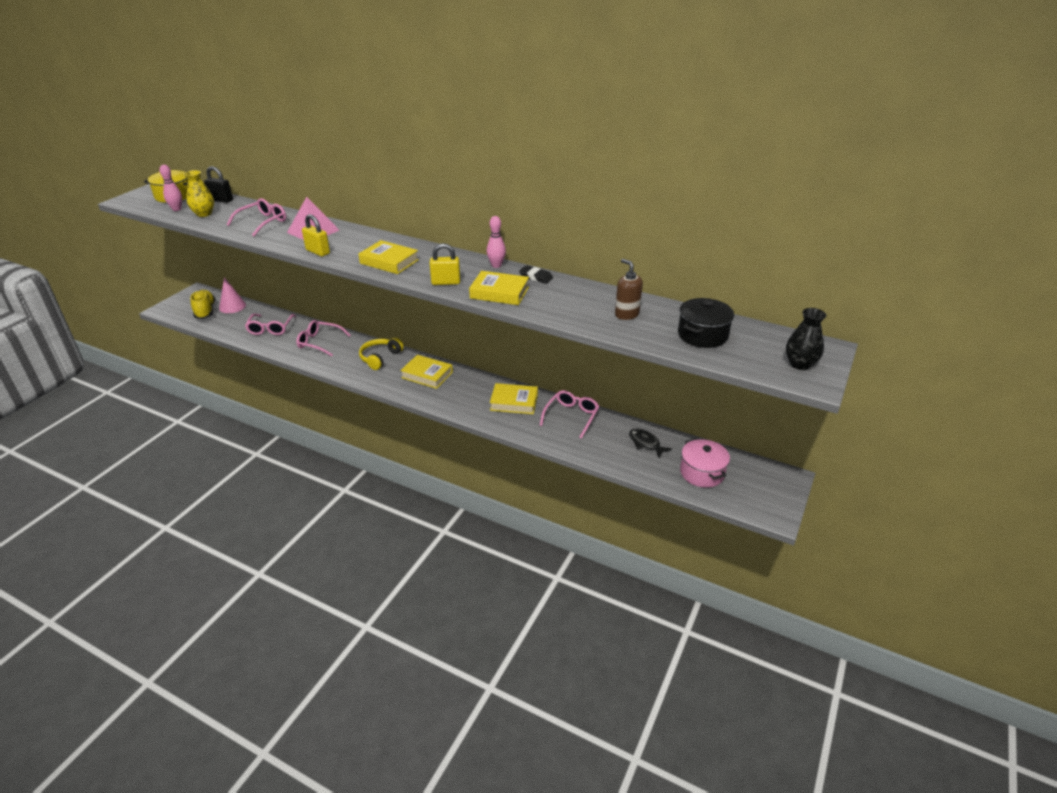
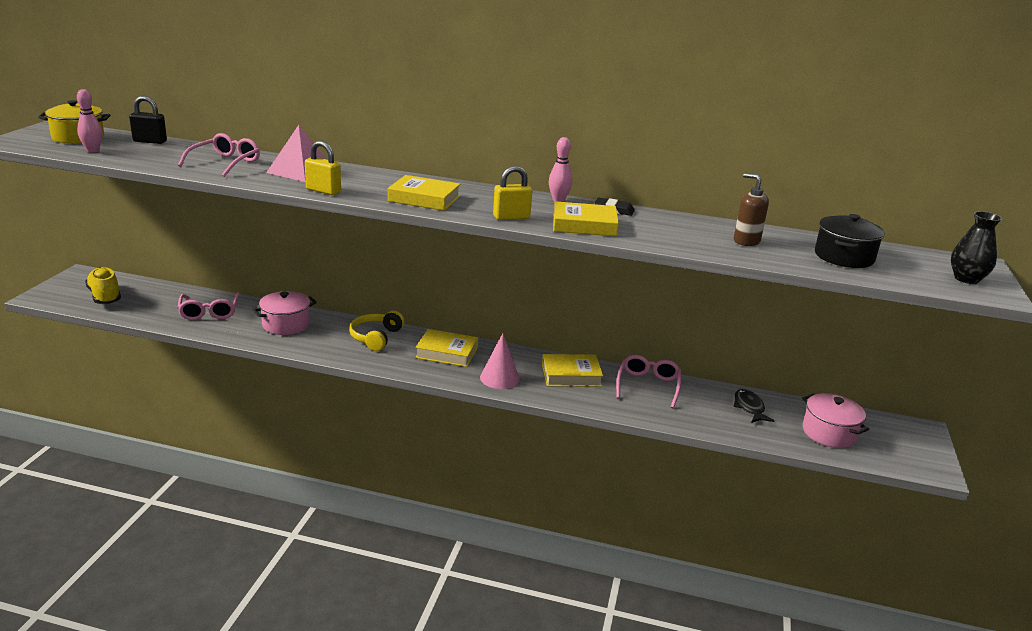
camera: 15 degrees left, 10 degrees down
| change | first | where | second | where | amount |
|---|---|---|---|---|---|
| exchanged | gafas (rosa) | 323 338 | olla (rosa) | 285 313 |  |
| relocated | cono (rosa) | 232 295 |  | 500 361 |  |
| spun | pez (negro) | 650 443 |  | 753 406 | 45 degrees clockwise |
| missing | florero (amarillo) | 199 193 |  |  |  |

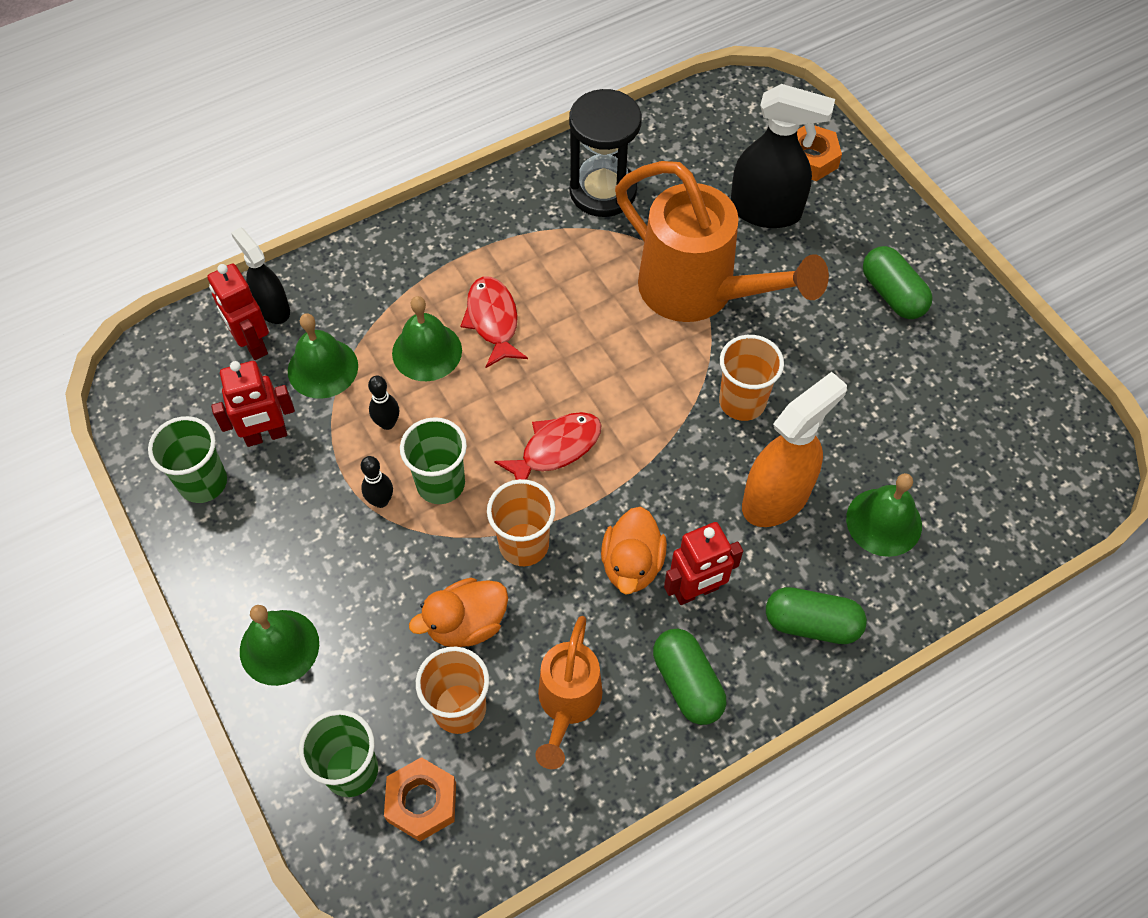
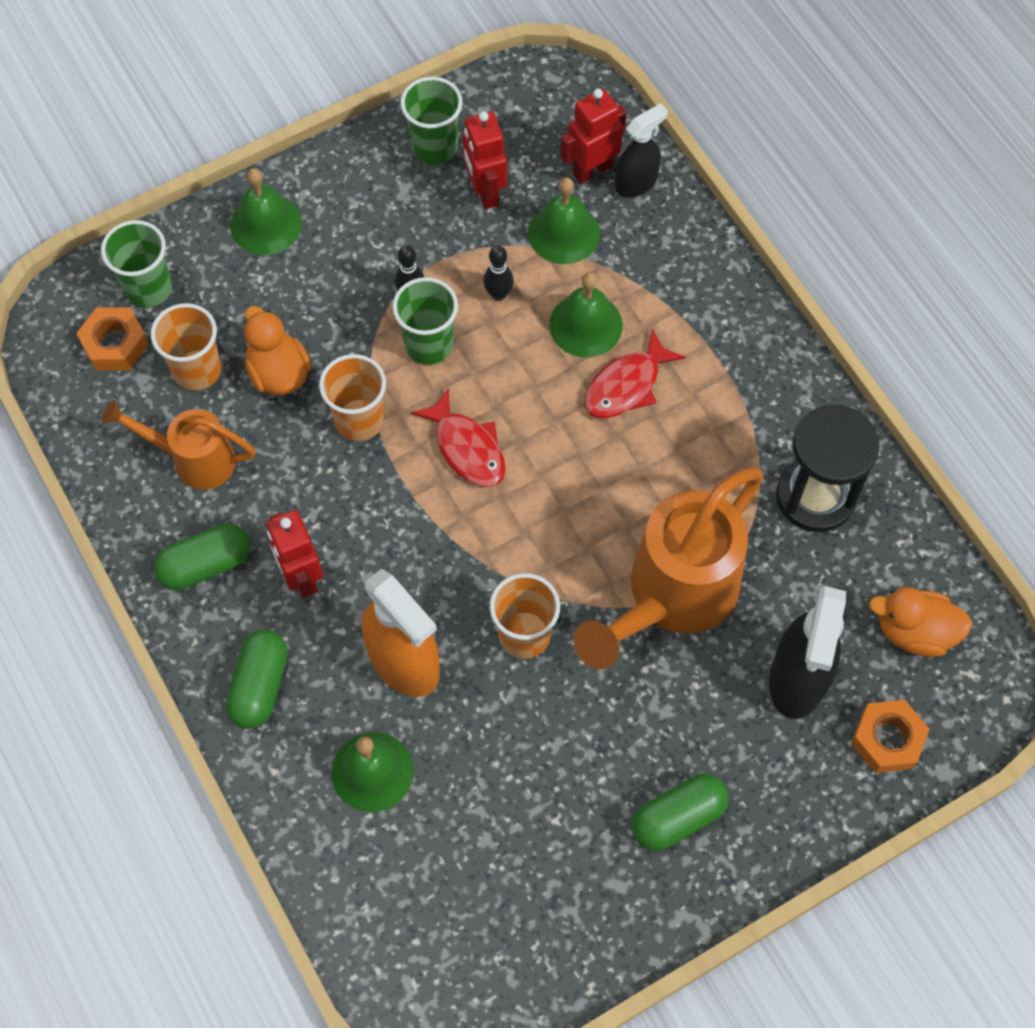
camera: 90 degrees right, 5 degrees up
| change | first | where | second | where | amount |
|---|---|---|---|---|---|
| spun | pez (rojo) | 494 322 |  | 635 373 | 150 degrees clockwise |
| relocated | pato (naranja) | 634 550 |  | 920 622 |  |

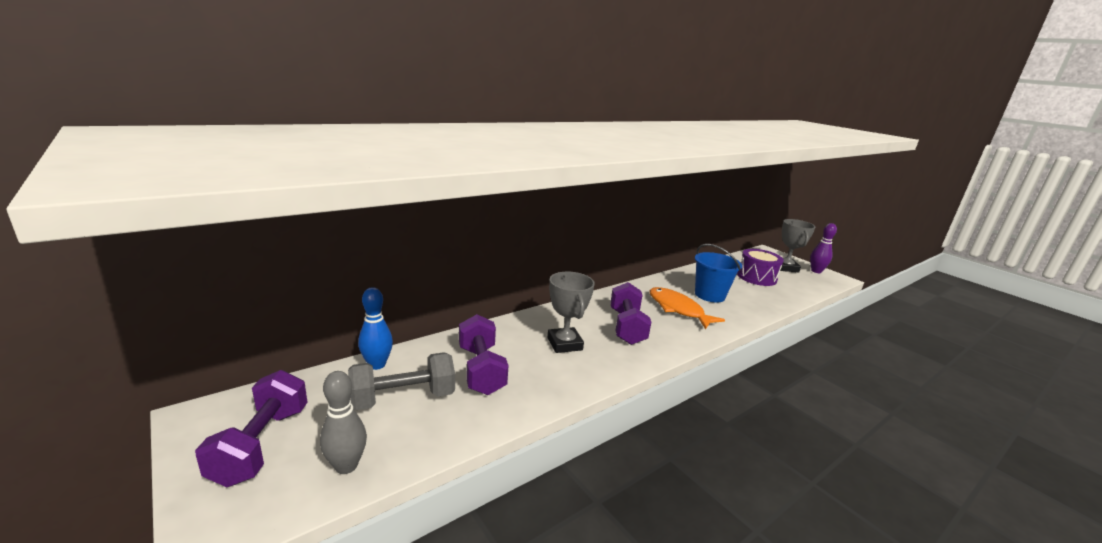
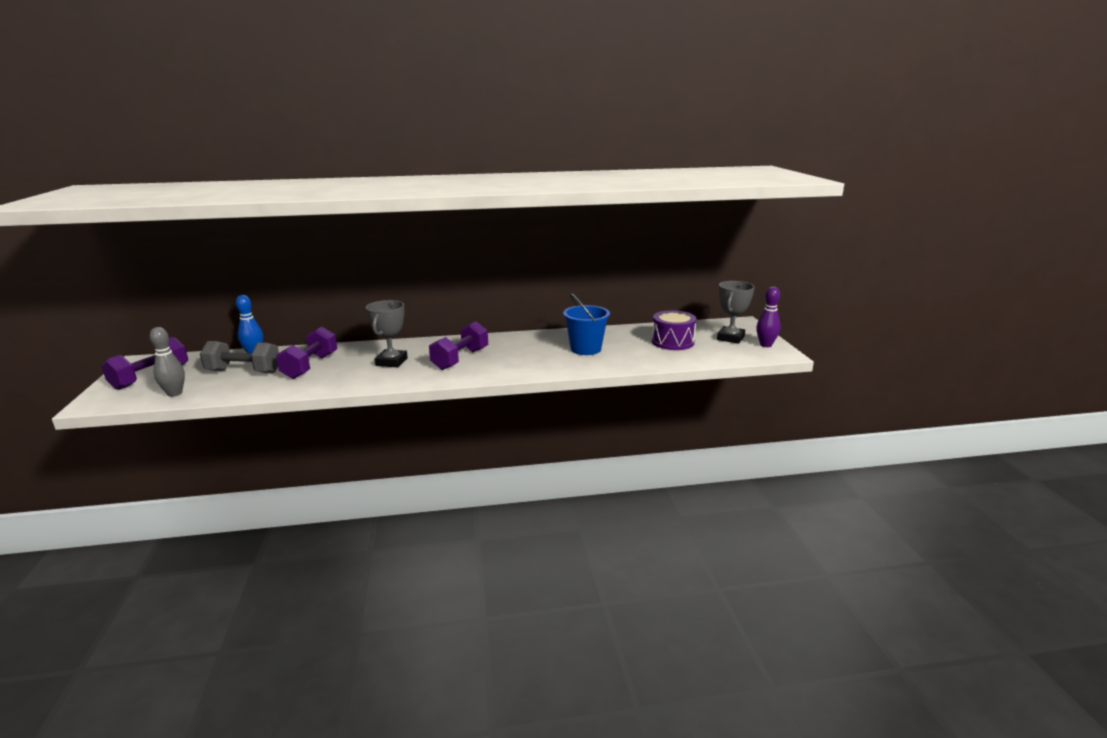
camera: 30 degrees right, 0 degrees up
| change | first | where | second | where | amount |
|---|---|---|---|---|---|
| missing | pez (naranja) | 687 308 |  |  |  |

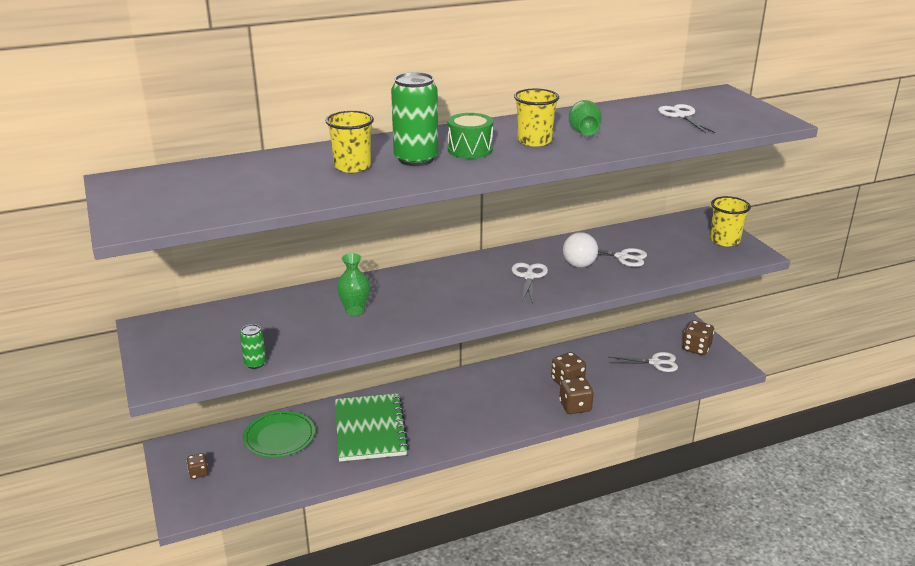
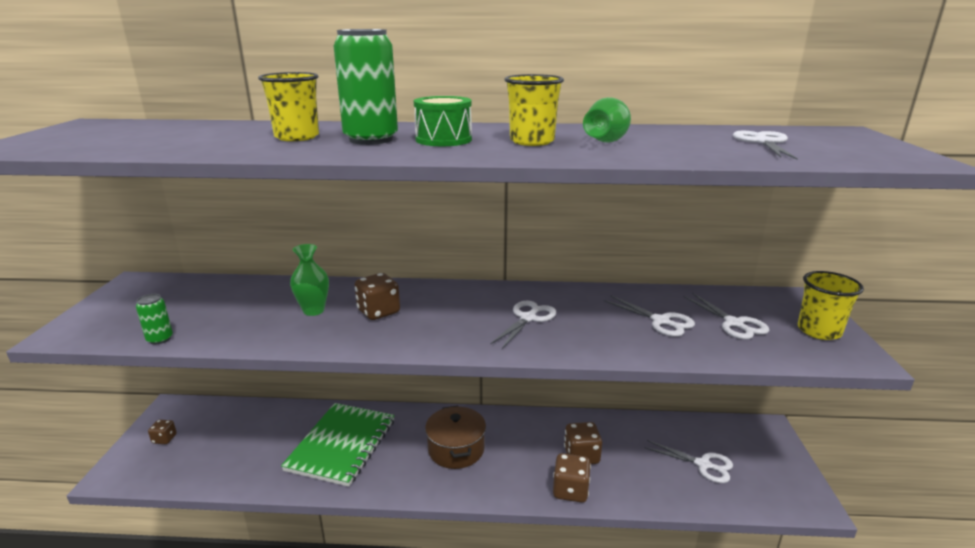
camera: 25 degrees right, 5 degrees down
| change | first | where | second | where | amount |
|---|---|---|---|---|---|
| relocated | dado (marrón) | 698 337 |  | 377 296 |  |
| appeared |  |  | olla (marrón) | 455 437 |  |
| appeared |  |  | tijeras (blanco) | 726 316 |  |
| missing | plato (verde) | 279 434 |  |  |  |
| missing | pelota (blanco) | 580 250 |  |  |  |

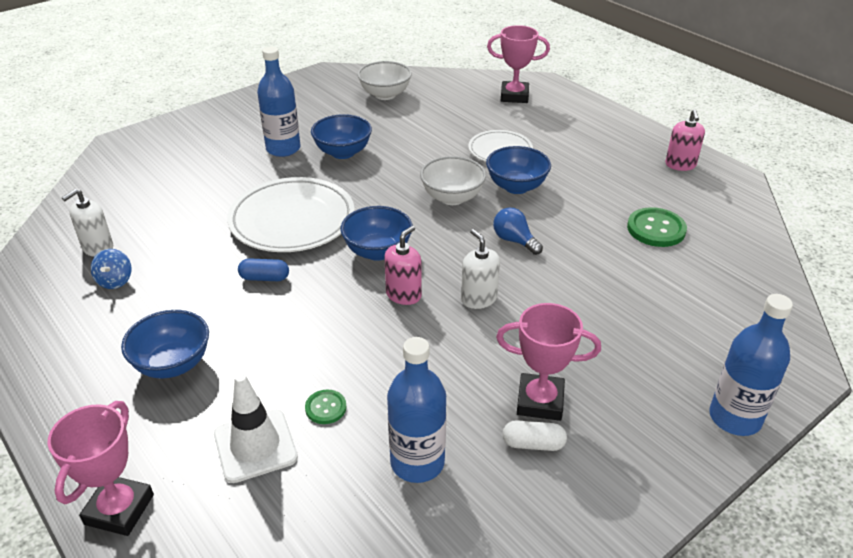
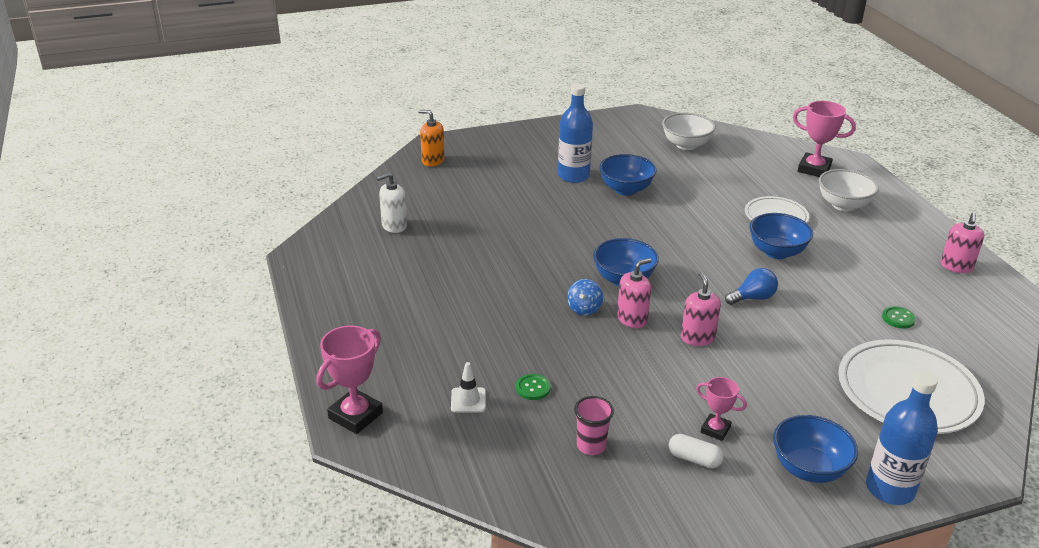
camera: 20 degrees right, 5 degrees down
| change | first | where | second | where | amount |
|---|---|---|---|---|---|
| appeared |  |  | dispensador de jabón (naranja) | 432 138 |  |
| size | cono de tráfico (blanco) | 256 428 |  | 468 387 | x0.58 |
| relocated | peonza (azul) | 111 269 |  | 585 297 |  |
| exchanged | botella (azul) | 416 410 | vaso (rosa) | 594 425 |  |
| colour | dispensador de jabón (blanco) | 480 269 | dispensador de jabón (rosa) | 701 309 |  |
| size | trofeo (rosa) | 548 362 |  | 721 409 | x0.59 |
| spun | bombilla (azul) | 518 231 |  | 751 286 | 90 degrees clockwise |
| relocated | cuenco (azul) | 165 344 |  | 815 449 |  |
| relocated | cuenco (blanco) | 453 180 |  | 849 190 |  |
| relocated | plato (blanco) | 291 214 |  | 911 387 |  |
| size | botón (verde) | 657 227 |  | 899 317 | x0.56 |
| missing | cápsula (azul) | 263 269 |  |  |  |

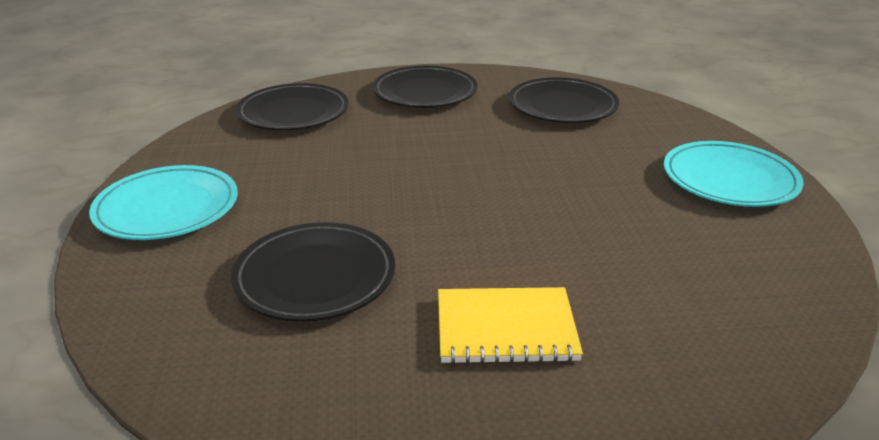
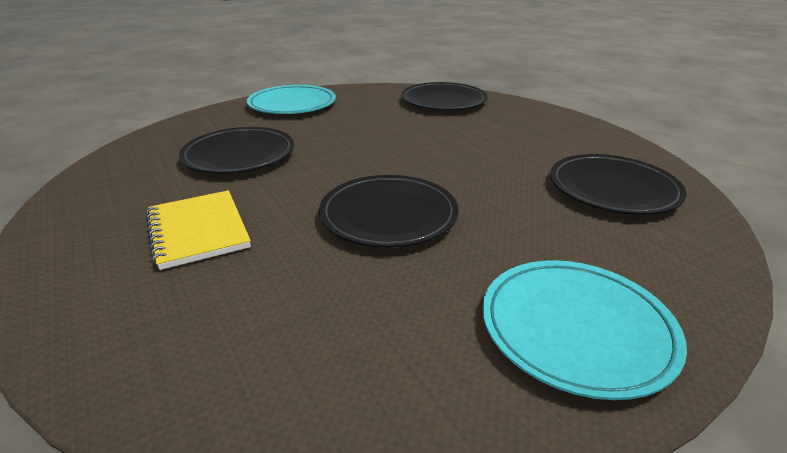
camera: 65 degrees right, 0 degrees up
| change | first | where | second | where | amount |
|---|---|---|---|---|---|
| relocated | plato (negro) | 425 87 |  | 389 211 |  |

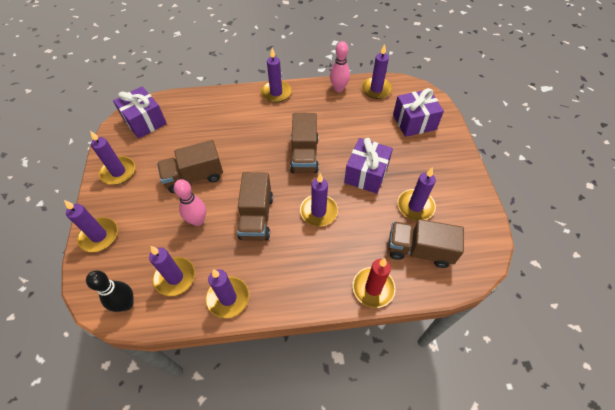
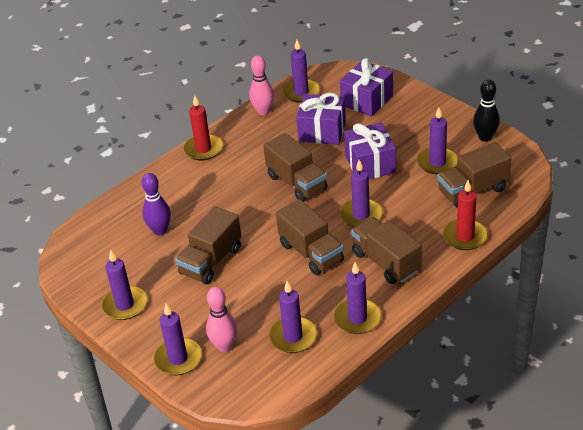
camera: 35 degrees left, 15 degrees down
| change | first | where | second | where | amount |
|---|---|---|---|---|---|
| appeared |  |  | bolo (morado) | 156 204 |  |
| colour | vela (morado) | 276 75 | vela (rojo) | 203 128 |  |
| relocated | bolo (rosa) | 190 202 |  | 221 319 |  |
| relocated | regalo (morado) | 140 113 |  | 321 119 |  |
| appeared |  |  | camión (marrón) | 386 250 |  |
| relocated | bolo (negro) | 110 291 |  | 486 111 |  |

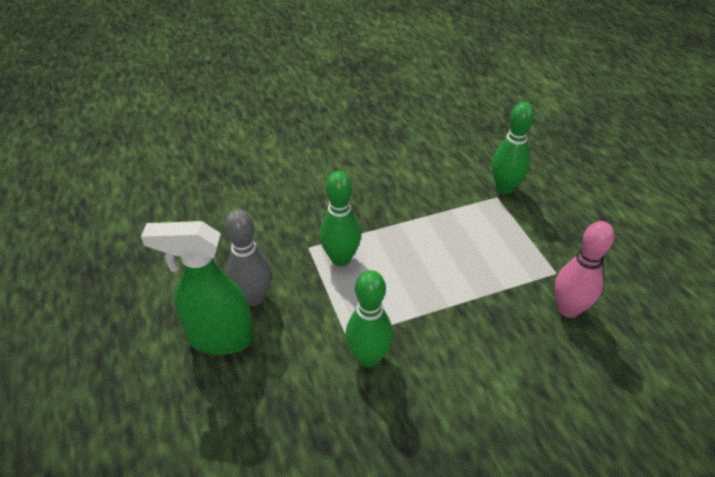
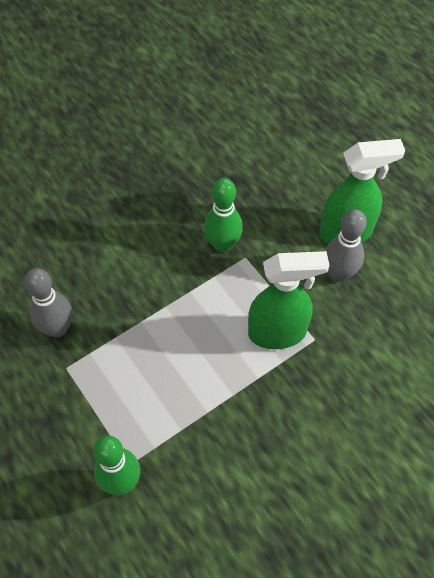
camera: 165 degrees right, 15 degrees up
| change | first | where | second | where | amount |
|---|---|---|---|---|---|
| colour | bolo (rosa) | 585 269 | bolo (gris) | 48 302 |  |
| exchanged | bolo (verde) | 340 218 | pulverizador (verde) | 288 300 |  |

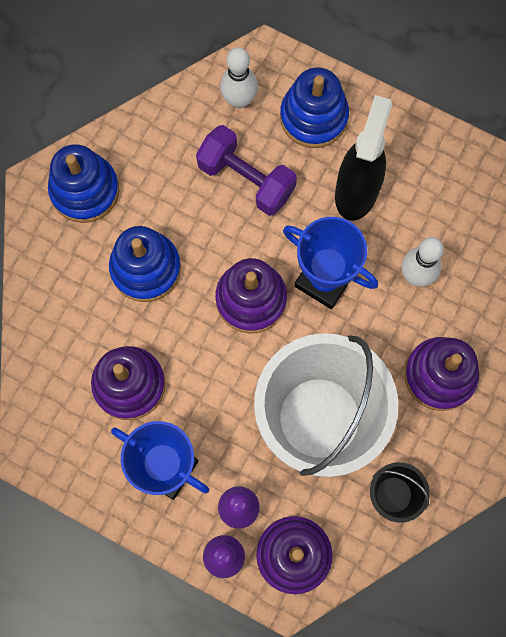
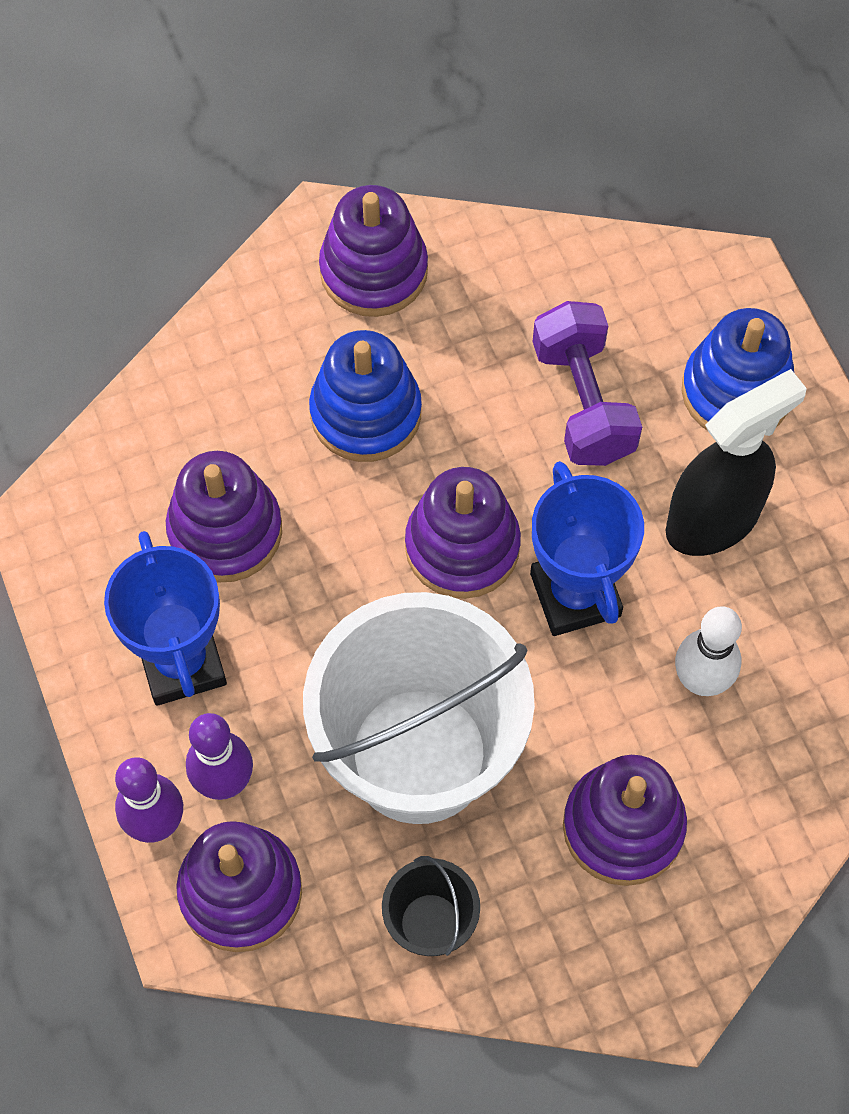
camera: 40 degrees right, 10 degrees down
| change | first | where | second | where | amount |
|---|---|---|---|---|---|
| colour | juguete apilable (azul) | 83 183 | juguete apilable (morado) | 373 251 |  |
| missing | bolo (blanco) | 239 77 |  |  |  |

